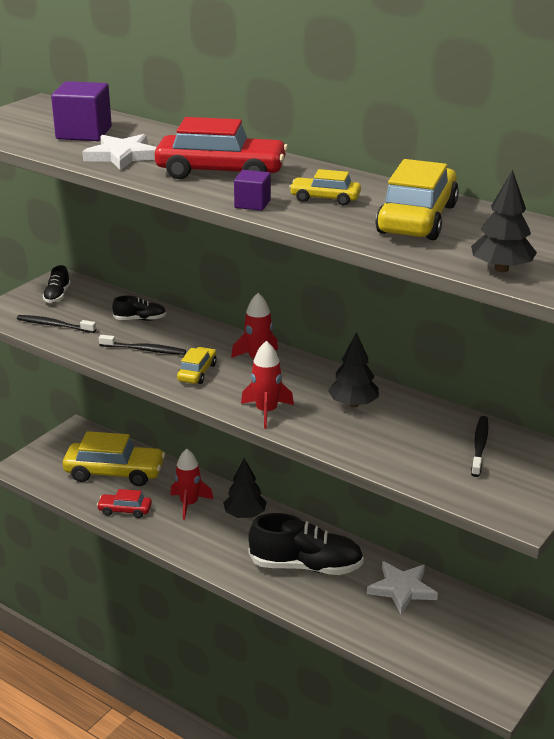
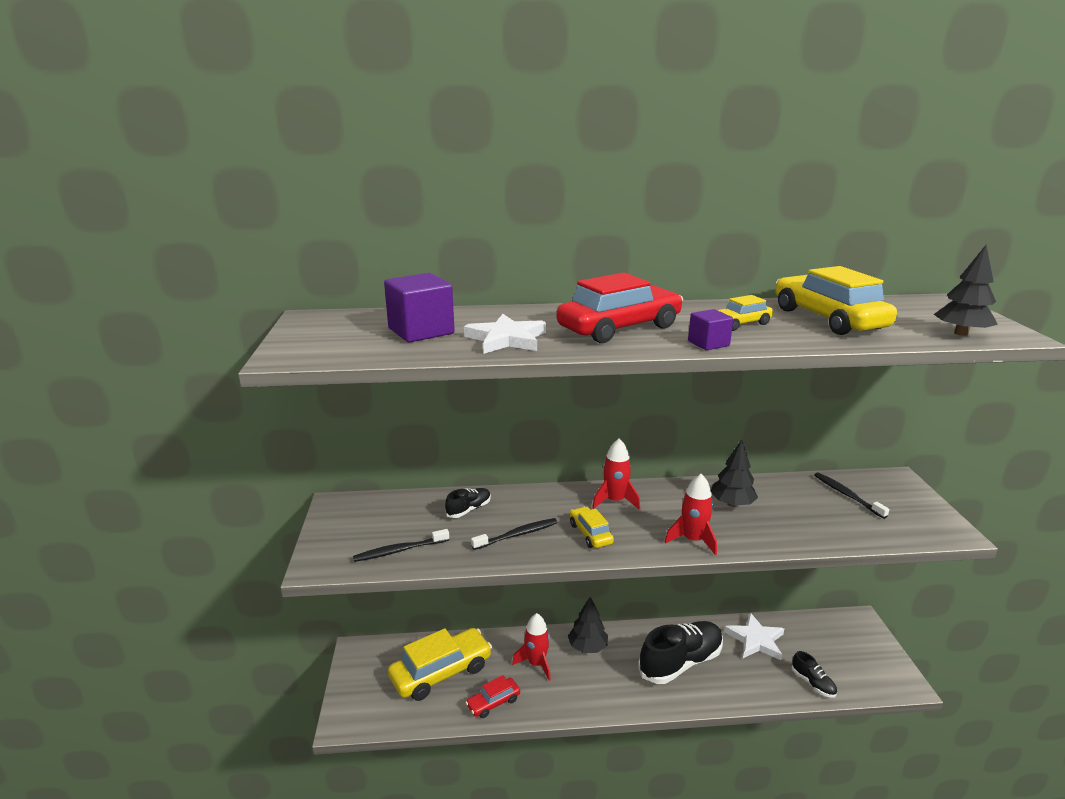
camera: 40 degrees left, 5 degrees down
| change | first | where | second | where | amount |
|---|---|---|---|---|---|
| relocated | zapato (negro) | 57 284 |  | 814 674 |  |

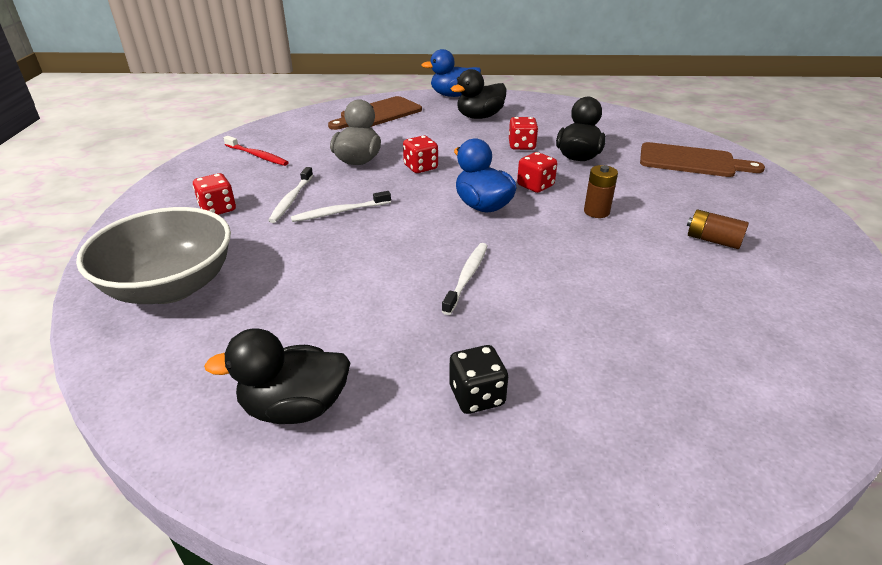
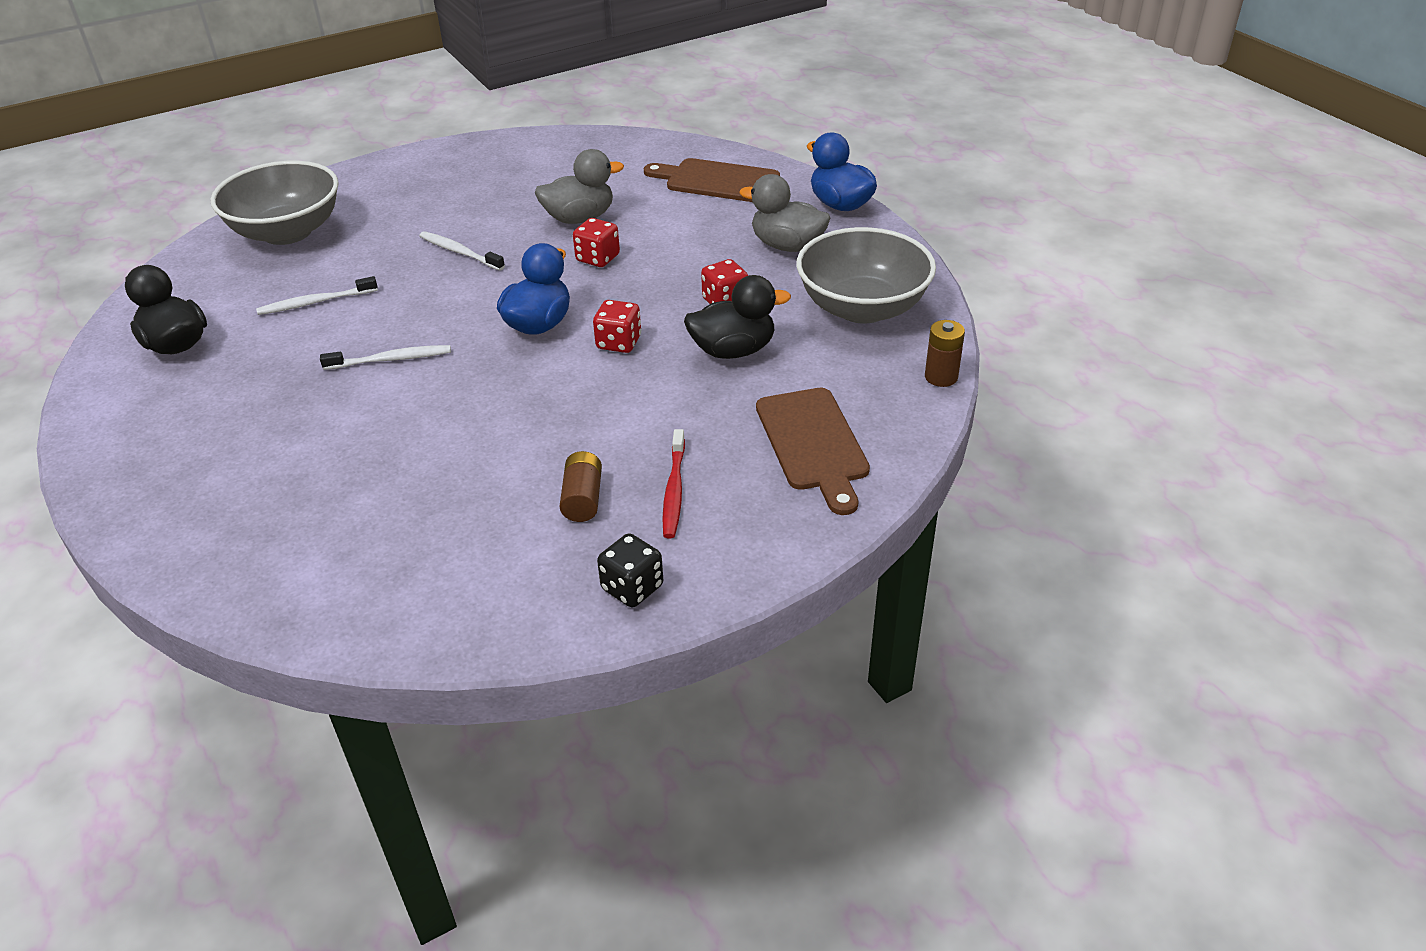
camera: 60 degrees right, 5 degrees up
| change | first | where | second | where | amount |
|---|---|---|---|---|---|
| relocated | cepillo de dientes (blanco) | 290 195 |  | 317 295 |  |
| relocated | dado (negro) | 478 379 |  | 630 570 |  |
| relocated | cepillo de dientes (rojo) | 256 151 |  | 674 483 |  |
| colour | pato (negro) | 479 94 | pato (gris) | 784 213 |  |
| appeared |  |  | cuenco (gris) | 866 275 |  |
| relocated | pila (marrón) | 601 191 |  | 945 353 |  |
| missing | dado (rojo) | 214 194 |  |  |  |

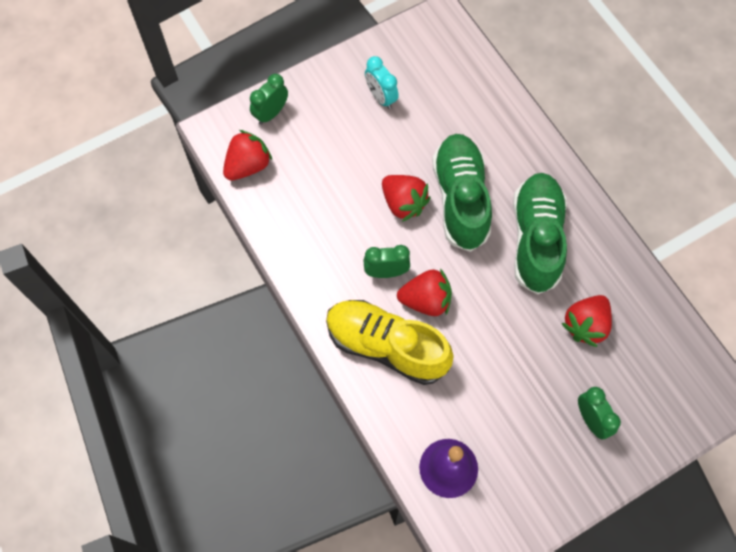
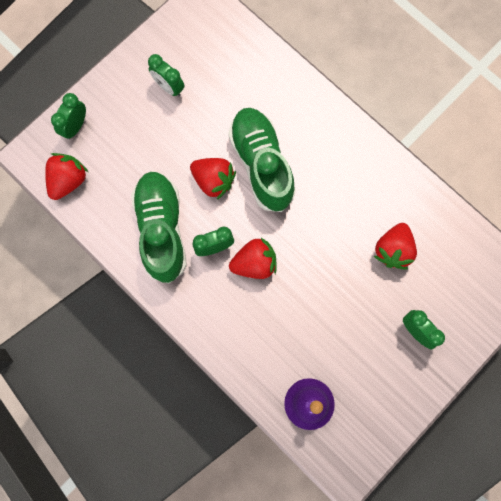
camera: 15 degrees left, 10 degrees up
| change | first | where | second | where | amount |
|---|---|---|---|---|---|
| relocated | zapato (verde) | 540 233 |  | 159 227 |  |
| colour | despertador (turquesa) | 382 82 | despertador (verde) | 166 75 |  |
| missing | zapato (amarillo) | 390 342 |  |  |  |

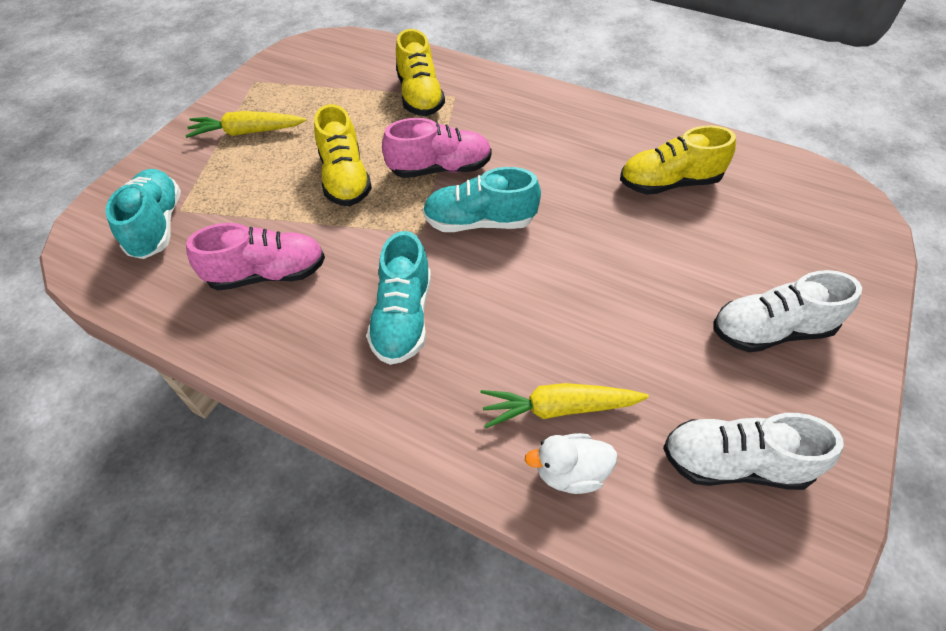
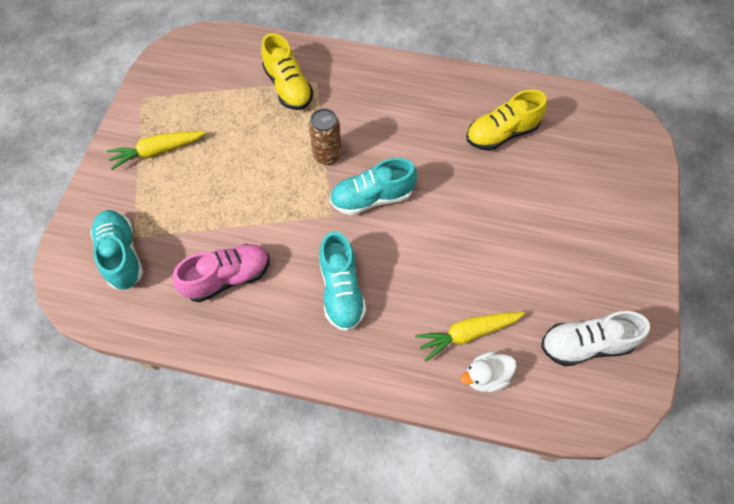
camera: 15 degrees left, 10 degrees up
| change | first | where | second | where | amount |
|---|---|---|---|---|---|
| exchanged | zapato (rosa) | 437 148 | lata (marrón) | 325 136 |  |
| missing | zapato (amarillo) | 343 155 |  |  |  |
| missing | zapato (blanco) | 788 311 |  |  |  |

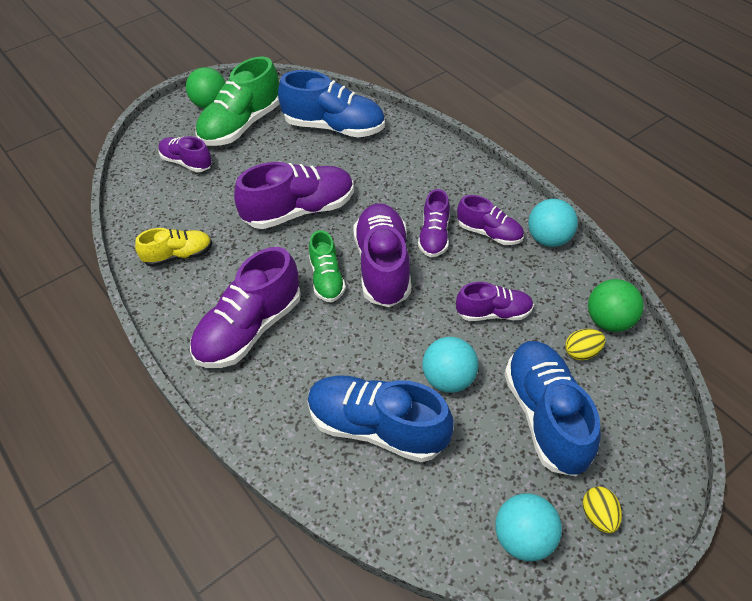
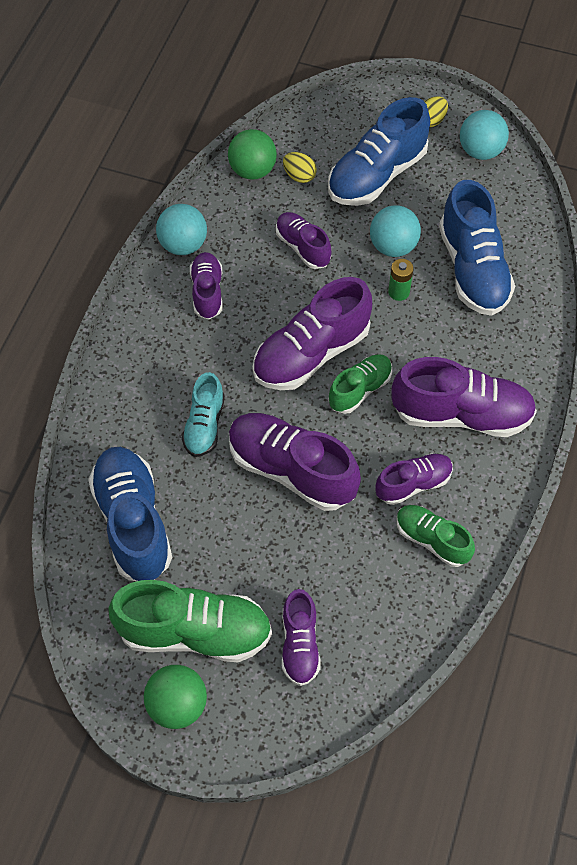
camera: 125 degrees left, 10 degrees up
| change | first | where | second | where | amount |
|---|---|---|---|---|---|
| appeared |  |  | zapato (turquesa) | 203 414 |  |
| relocated | zapato (morado) | 434 223 |  | 414 479 |  |
| appeared |  |  | pila (verde) | 401 280 |  |
| colour | zapato (amarillo) | 173 247 | zapato (verde) | 435 536 |  |

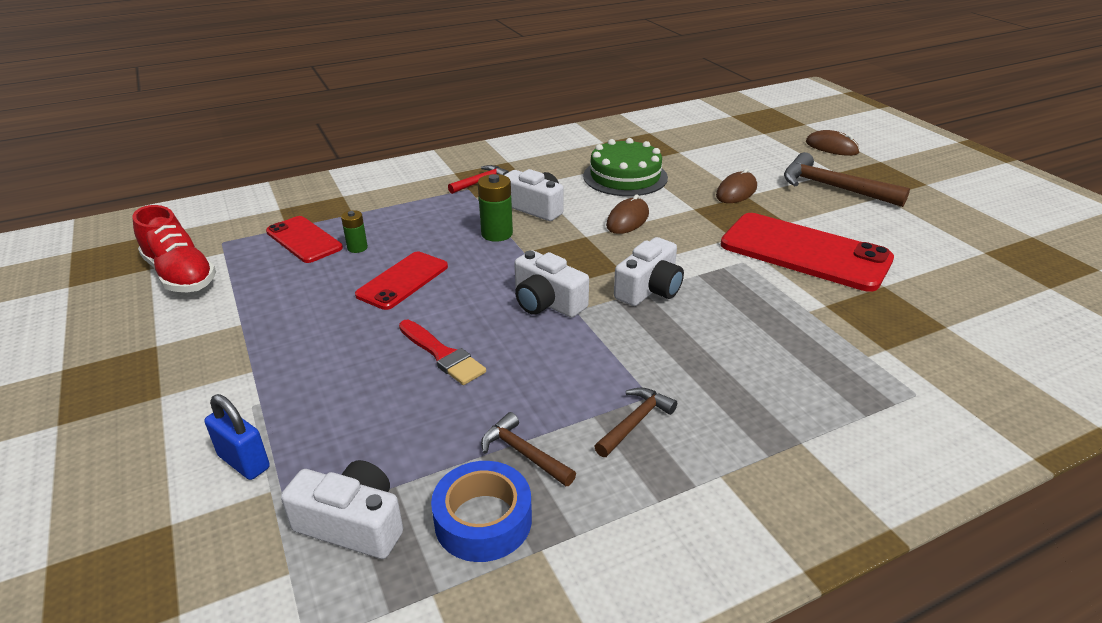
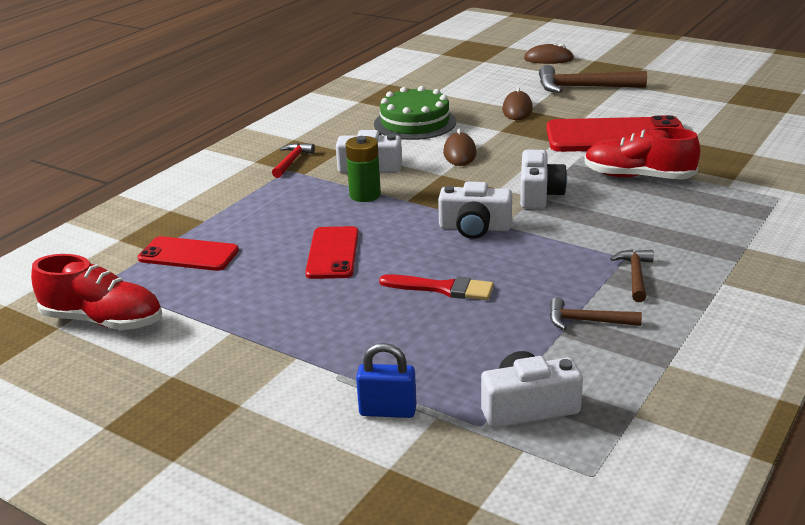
camera: 30 degrees left, 5 degrees down
| change | first | where | second | where | amount |
|---|---|---|---|---|---|
| appeared |  |  | zapato (rojo) | 642 153 |  |
| missing | pila (verde) | 354 231 |  |  |  |
| missing | cinta adhesiva (azul) | 481 511 |  |  |  |

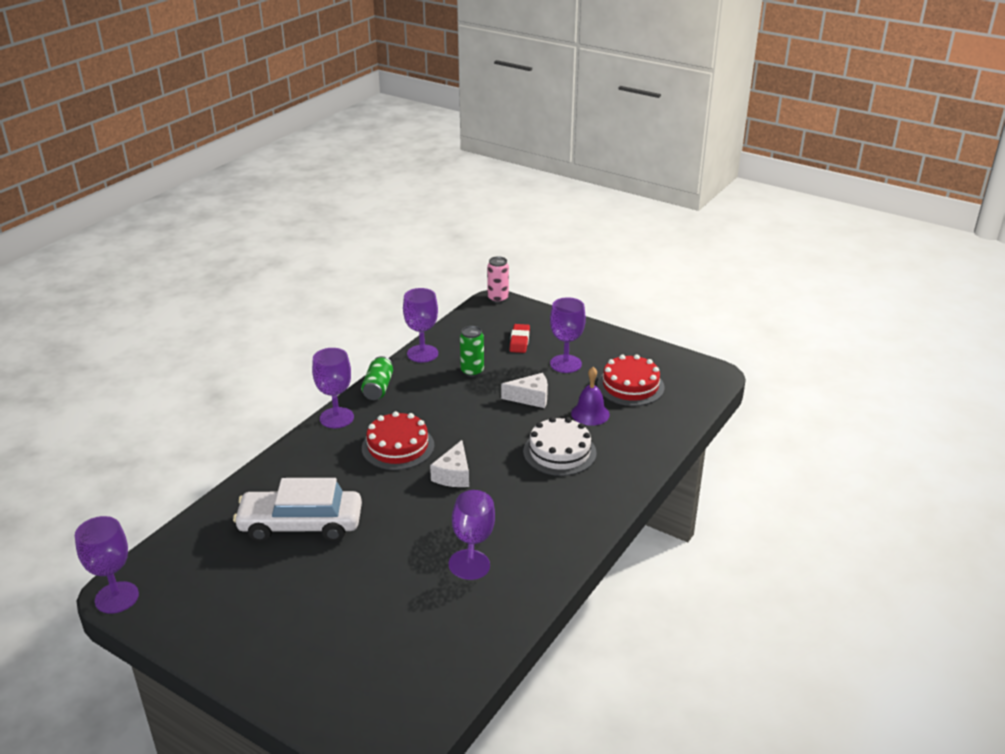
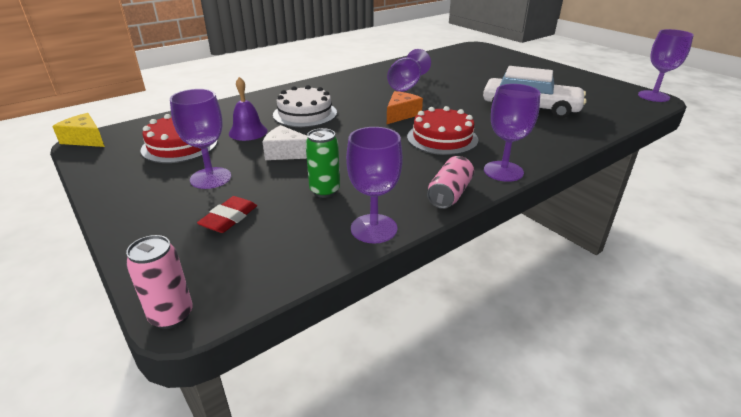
camera: 160 degrees left, 0 degrees up
| change | first | where | second | where | amount |
|---|---|---|---|---|---|
| appeared |  |  | queso (amarillo) | 78 130 |  |
| colour | queso (blanco) | 449 463 | queso (naranja) | 405 107 |  |
| colour | lata (verde) | 377 378 | lata (rosa) | 450 182 |  |

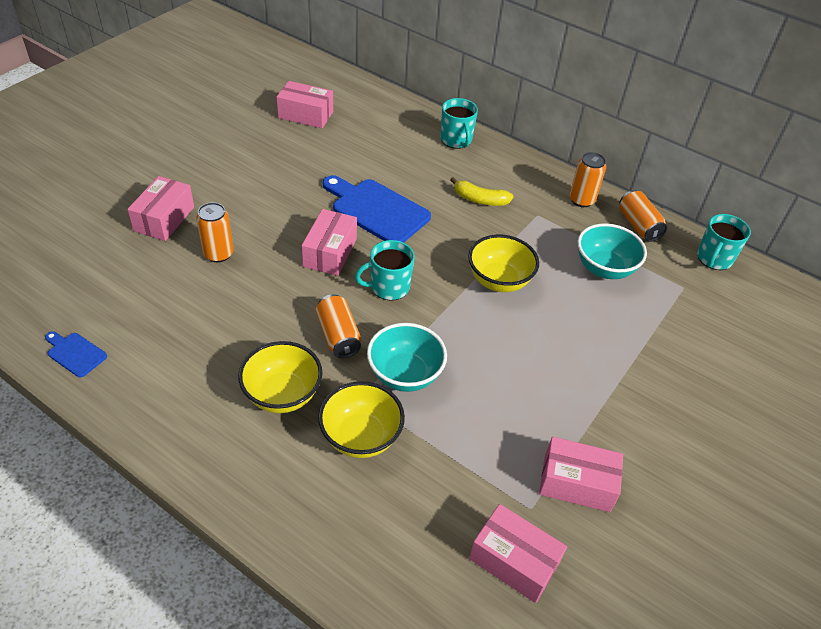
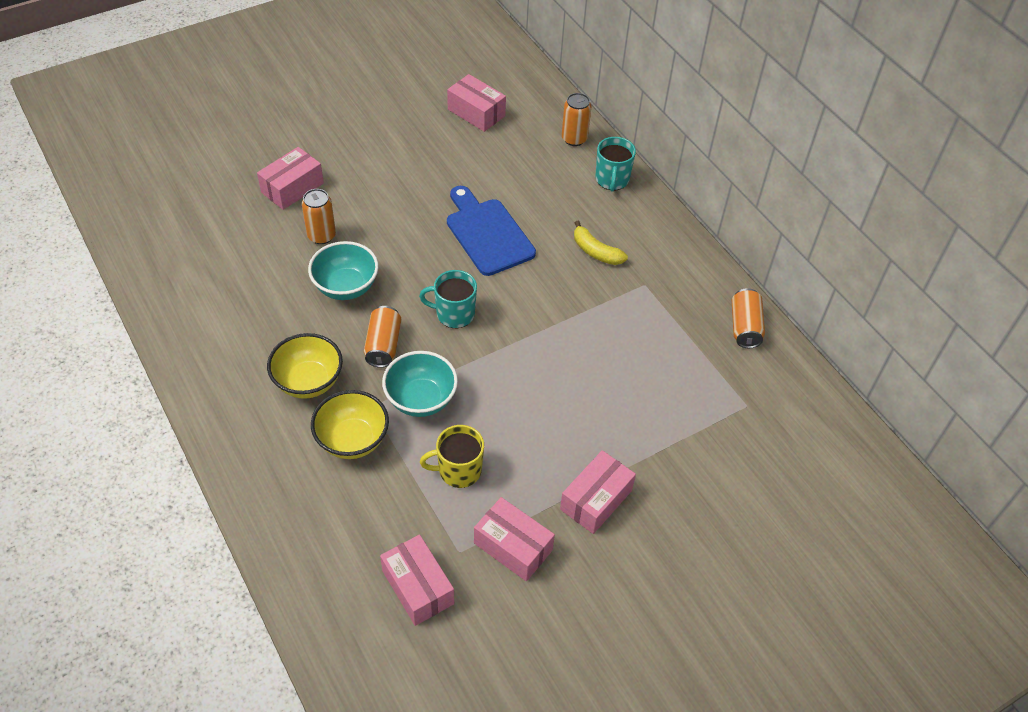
camera: 25 degrees right, 5 degrees up
| change | first | where | second | where | amount |
|---|---|---|---|---|---|
| relocated | cuenco (turquesa) | 612 251 |  | 343 270 |  |
| appeared |  |  | taza (amarillo) | 452 456 |  |
| relocated | caja (rosa) | 329 242 |  | 598 492 |  |
| relocated | lata (naranja) | 587 179 |  | 576 119 |  |
| missing | tabla de cortar (azul) | 76 354 |  |  |  |
| missing | cuenco (amarillo) | 503 263 |  |  |  |
| missing | taza (turquesa) | 724 242 |  |  |  |

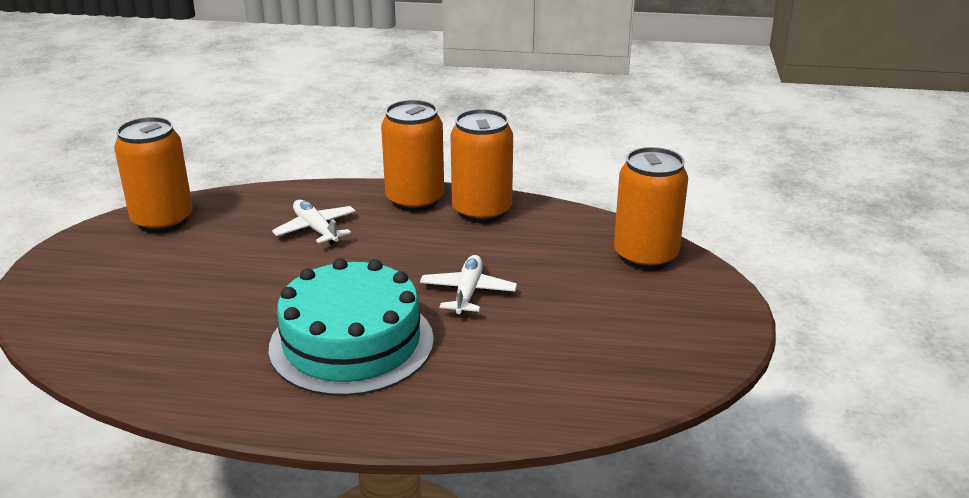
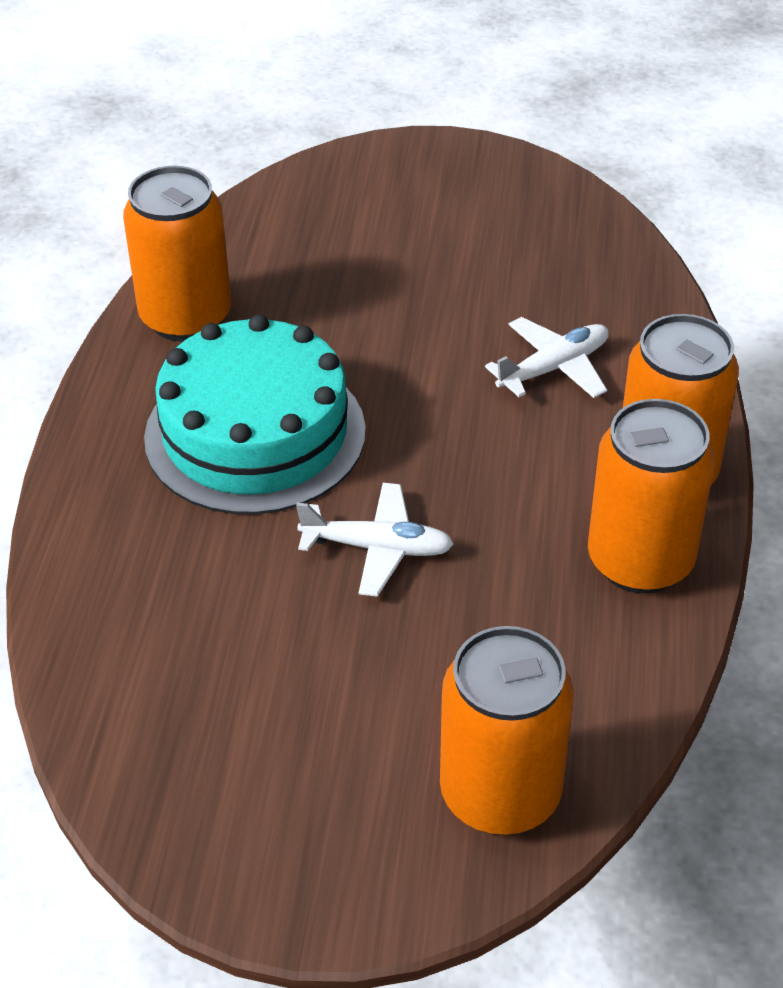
camera: 90 degrees right, 15 degrees up
| change | first | where | second | where | amount |
|---|---|---|---|---|---|
| relocated | lata (naranja) | 153 175 |  | 177 254 |  |

